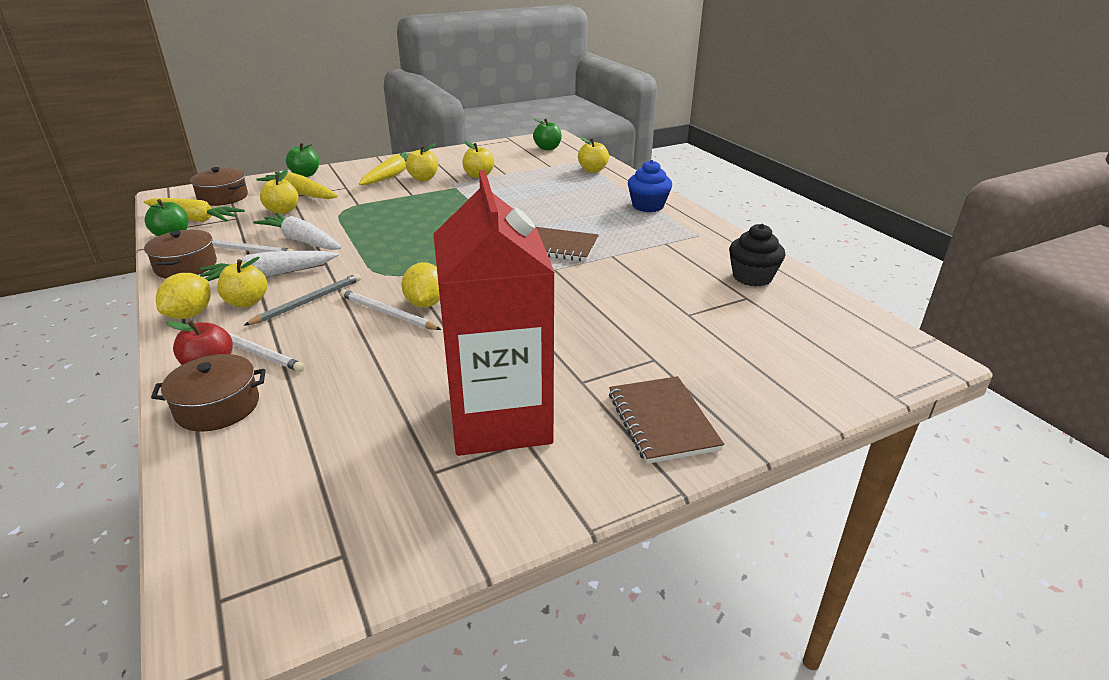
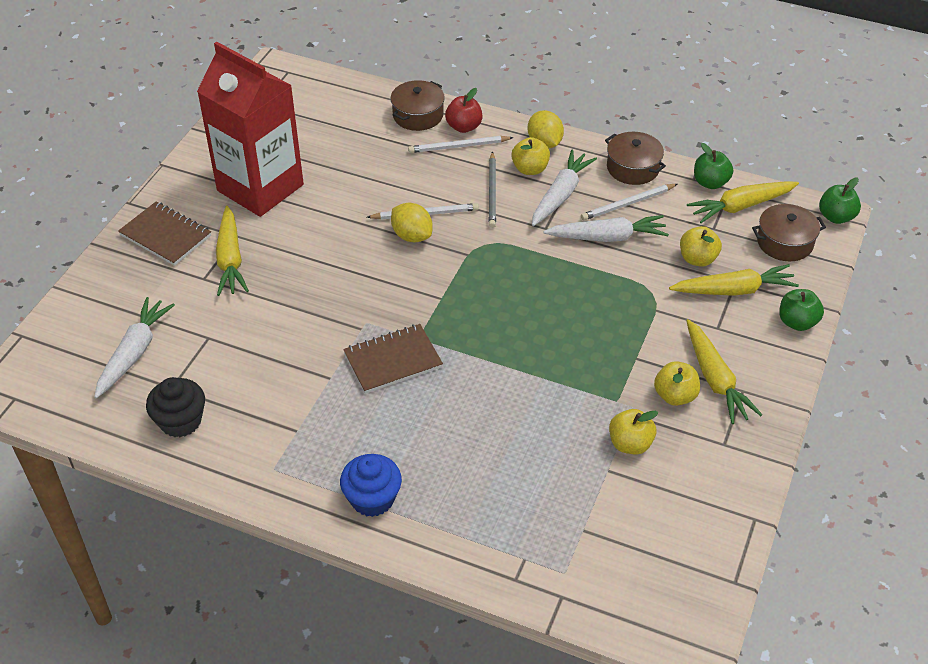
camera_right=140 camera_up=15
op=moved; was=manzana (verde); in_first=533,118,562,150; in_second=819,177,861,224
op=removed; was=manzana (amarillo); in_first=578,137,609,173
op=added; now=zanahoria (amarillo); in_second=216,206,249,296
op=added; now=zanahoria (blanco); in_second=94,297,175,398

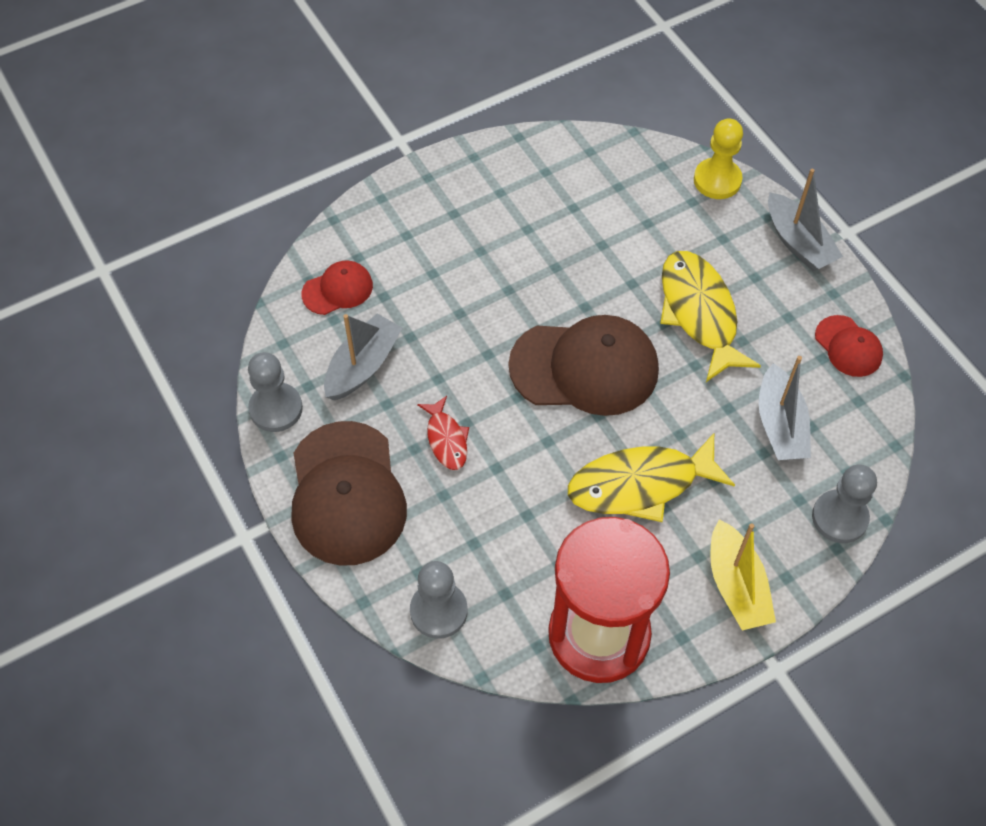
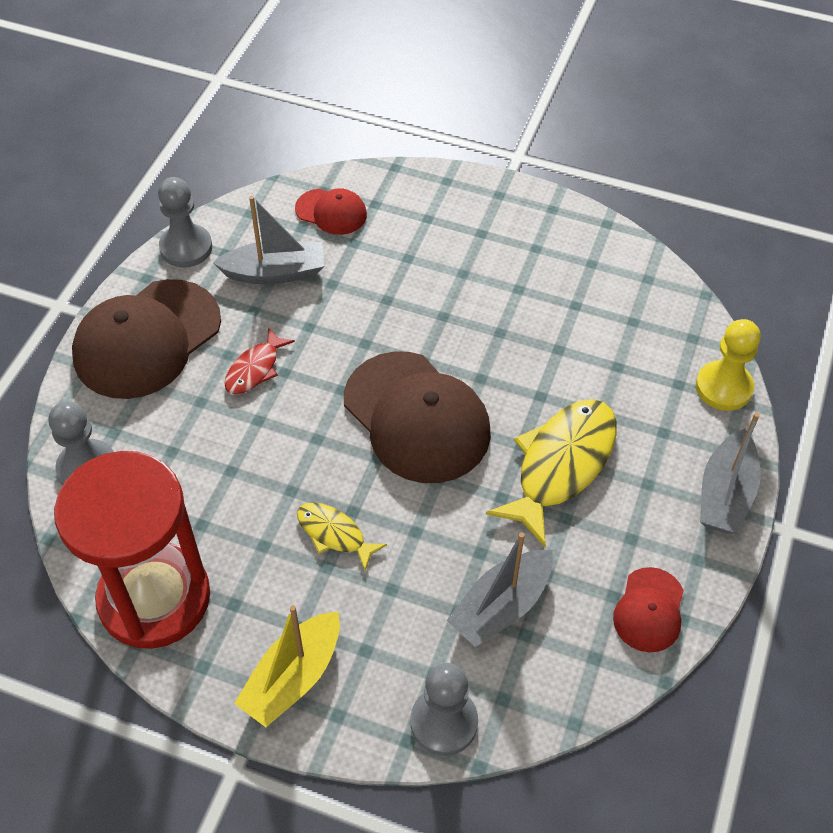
camera_right=50 camera_up=-5
op=resized; was=pez (amarillo); in_first=568,433,735,522; in_second=297,502,387,570; ratio=0.52

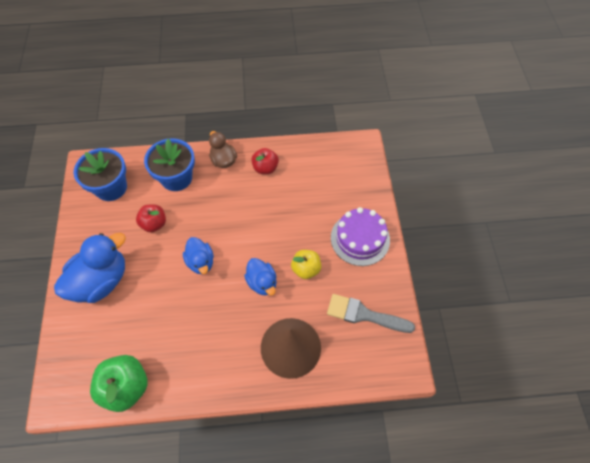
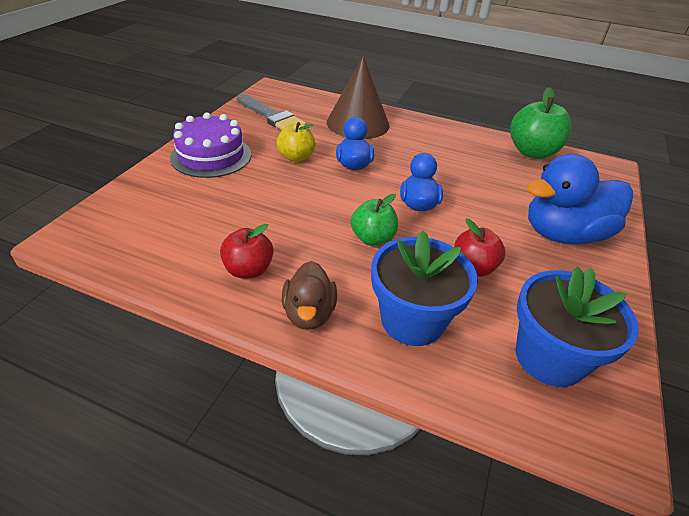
camera_right=-155 camera_up=-20
op=added; now=manzana (verde); in_second=351,194,398,246

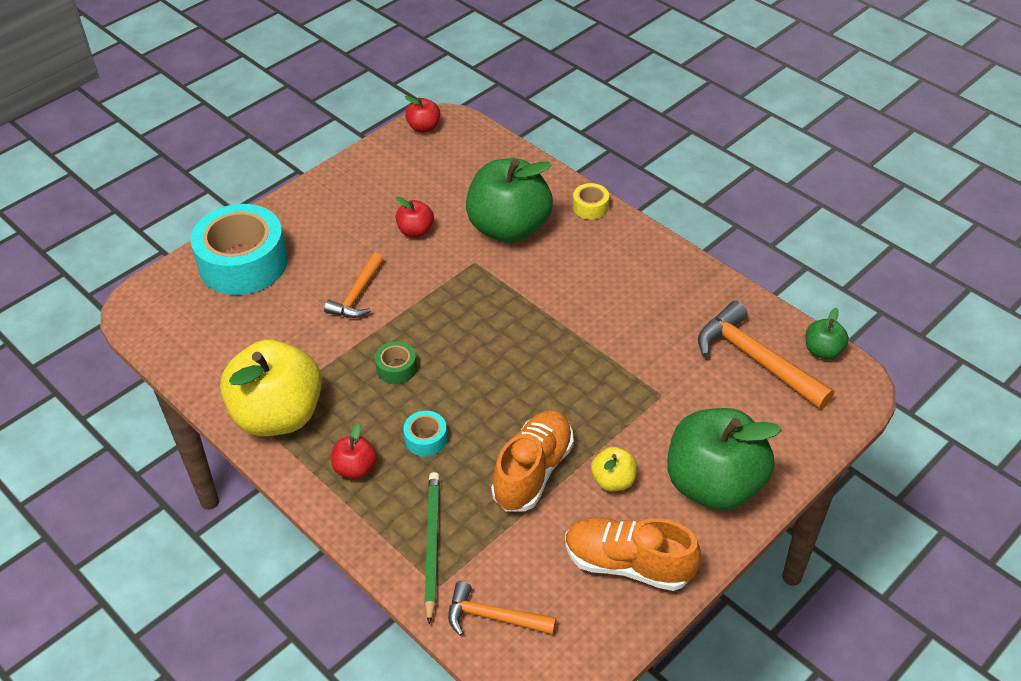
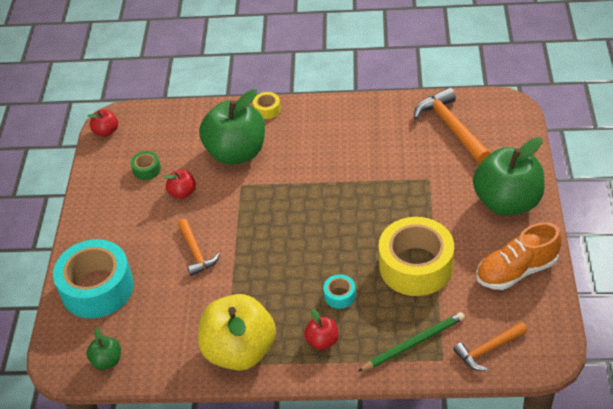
camera_right=-40 camera_up=0
op=turned; was=martillo (naranja); in_first=698,301,834,410; in_second=414,87,491,164; clockwise=60
op=moved; was=manzana (verde); in_first=806,308,849,359; in_second=86,328,121,370
op=moved; was=cinta adhesiva (verde); in_first=375,341,417,384; in_second=131,151,161,180
op=replaced; was=zapato (naranja); now=cinta adhesiva (amarillo); in_first=491,410,574,512; in_second=379,217,454,296
op=removed; was=manzana (amarillo); in_first=591,447,637,491
op=turned; was=lápiz (verde); in_first=424,472,440,625; in_second=358,312,465,371; clockwise=105

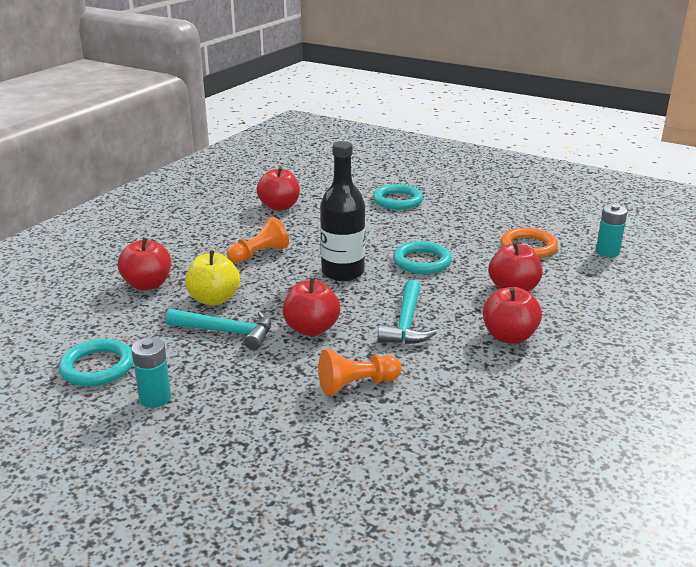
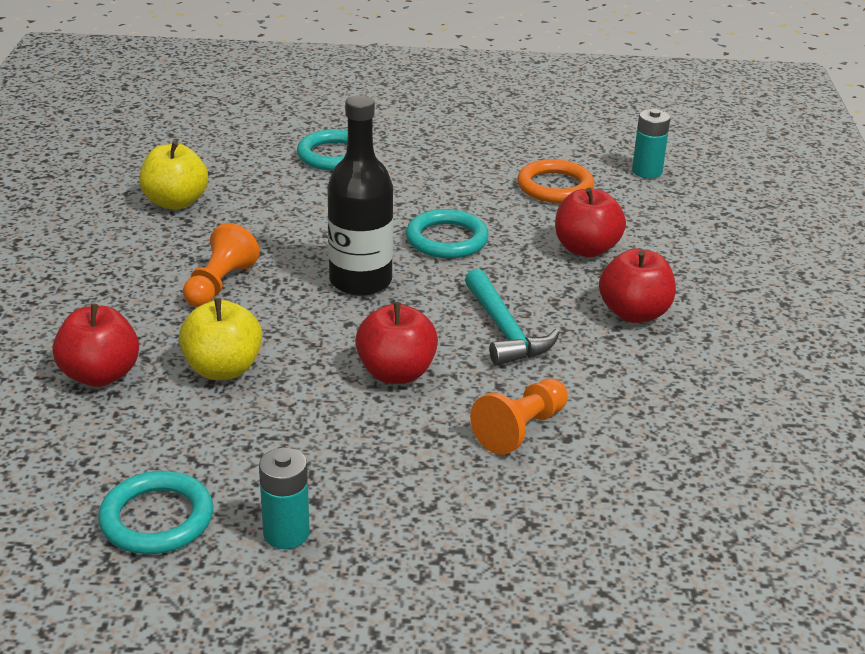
camera_right=-30 camera_up=5
op=recoloured; was=manzana (rojo); now=manzana (amarillo); in_first=257,167,300,211; in_second=139,141,208,210
op=removed; was=martillo (turquesa); in_first=166,309,271,350

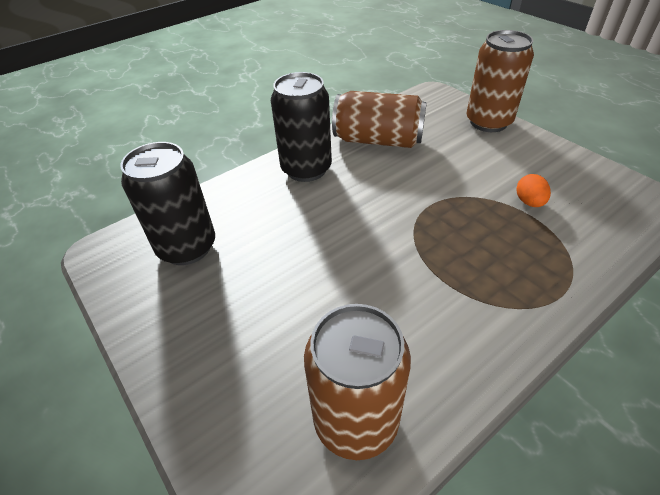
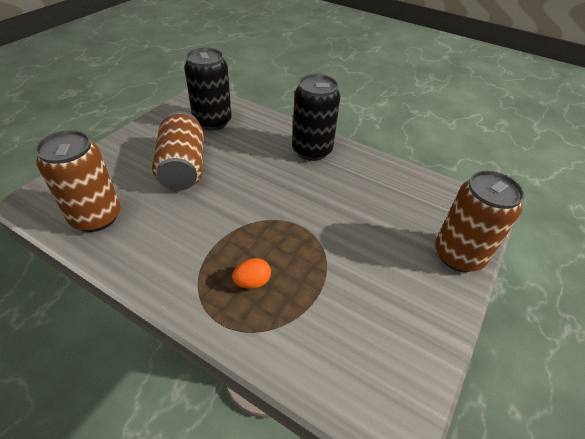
camera_right=65 camera_up=0
op=moved; was=lata (marrón); in_first=332,91,427,148; in_second=152,111,204,190
op=moved; was=huevo (naranja); in_first=516,174,551,207; in_second=232,258,271,289

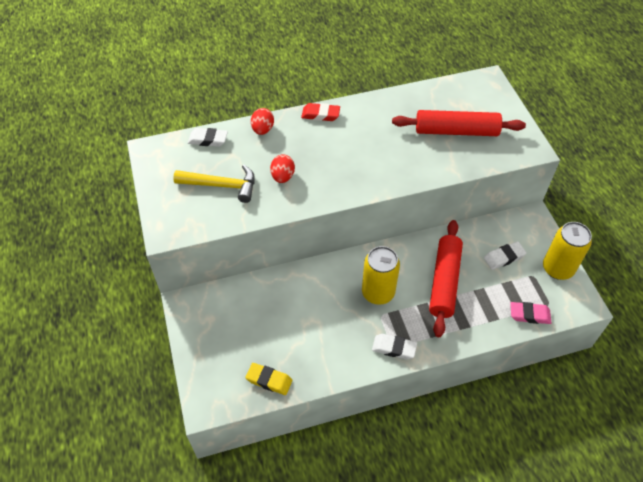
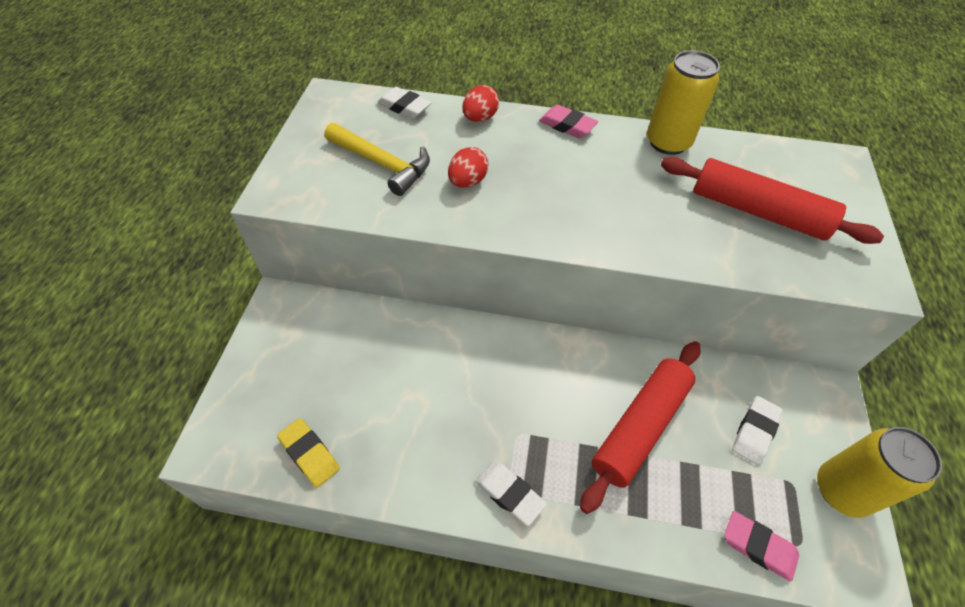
camera_right=25 camera_up=0
op=recoloured; was=goma de borrar (rojo); now=goma de borrar (rosa); in_first=301,103,340,121; in_second=539,105,598,138
op=turned; was=goma de borrar (blanco); in_first=484,242,526,270; in_second=732,396,782,465; clockwise=-60
op=moved; was=lata (amarillo); in_first=362,246,400,305; in_second=647,50,720,155

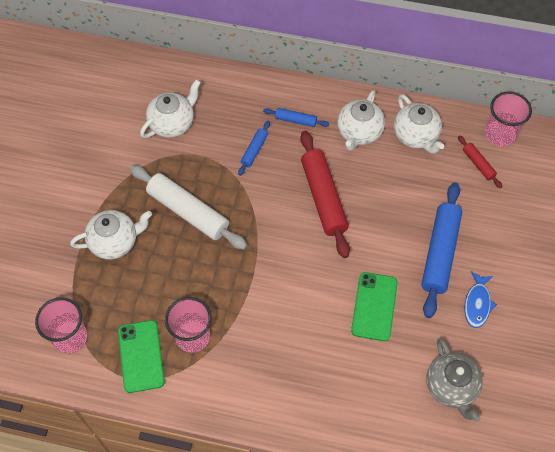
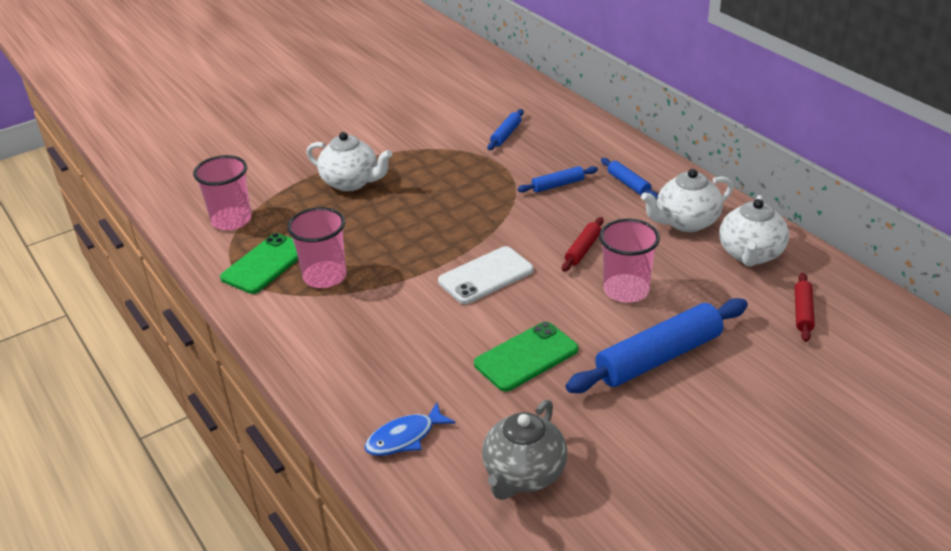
camera_right=45 camera_up=-25
op=replaced; was=tetera (blanco); now=rodillo (azul); in_first=140,79,201,138; in_second=487,109,524,150
op=moved; was=vaso (rosa); in_first=485,92,532,147; in_second=599,218,660,303
op=resized; was=rodillo (rojo); in_first=300,131,350,258; in_second=562,217,603,272; ratio=0.48
op=removed; was=rodillo (blanco); in_first=130,165,247,250
op=moved; was=pez (azul); in_first=464,271,497,328; in_second=364,402,455,456
op=added; now=móvil (blanco); in_second=438,246,534,304

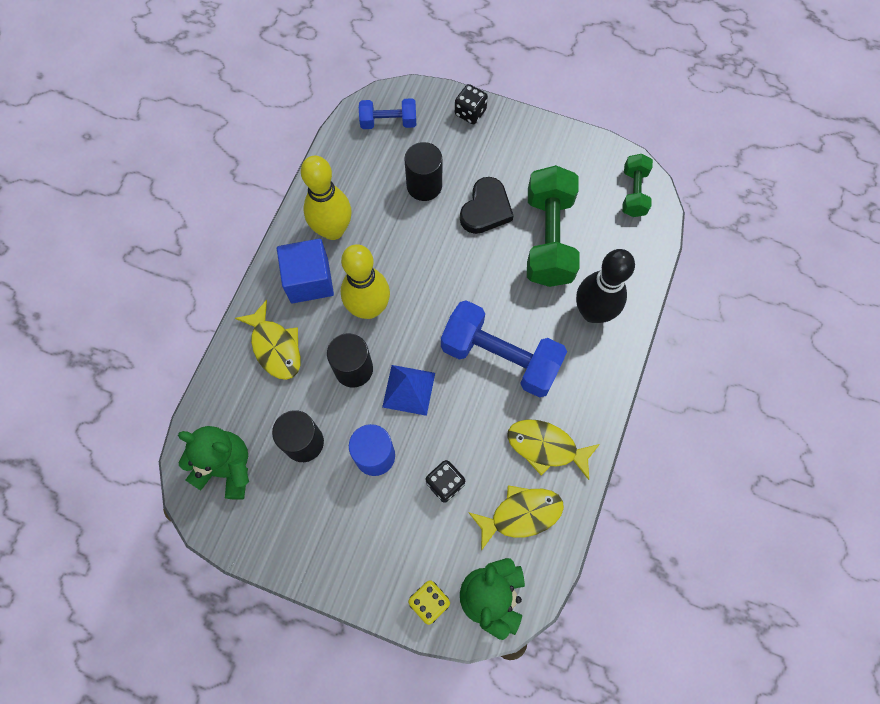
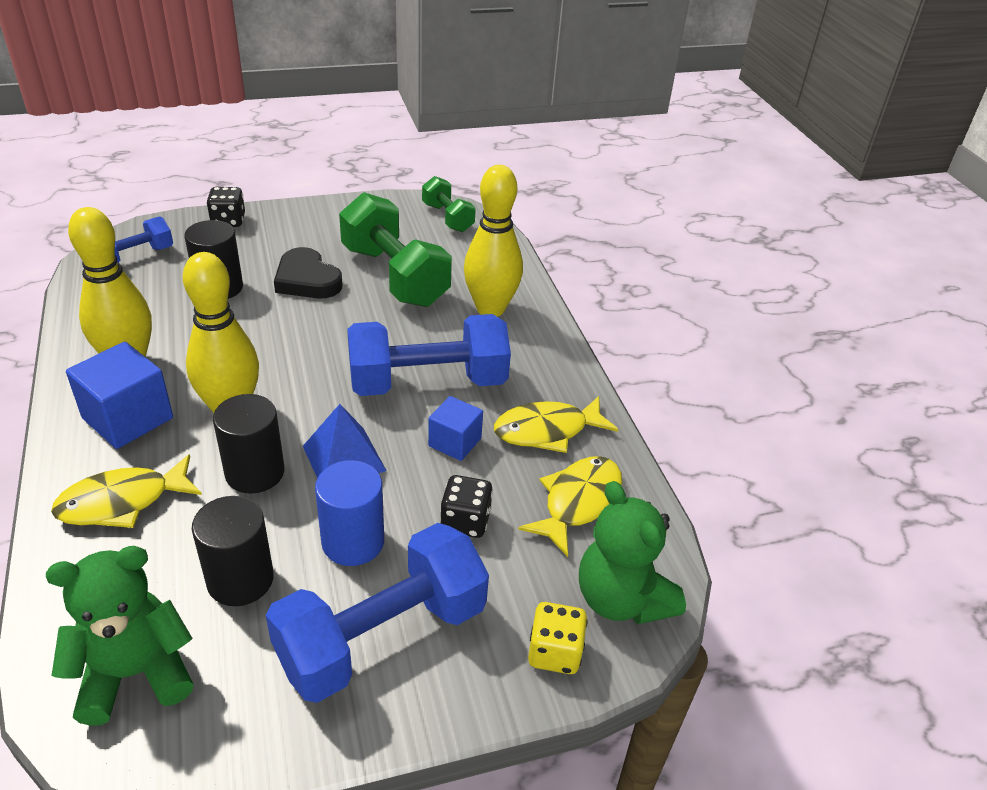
camera_right=-40 camera_up=-30
op=turned; was=corazón (negro); in_first=460,177,514,234; in_second=274,247,342,298; clockwise=150
op=recoloured; was=bolo (negro); now=bolo (amarillo); in_first=576,249,635,323; in_second=464,165,523,317
op=turned; was=pez (amarillo); in_first=235,300,301,380; in_second=51,454,202,528; clockwise=135
op=added; now=cubo (azul); in_second=428,396,483,461
op=added; now=mancuerna (azul); in_second=266,523,489,703

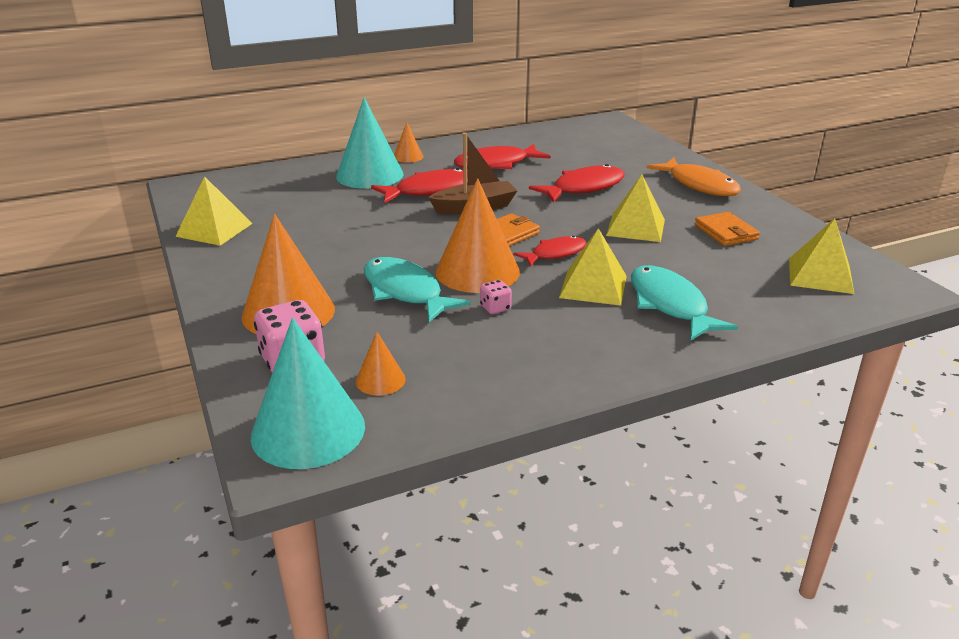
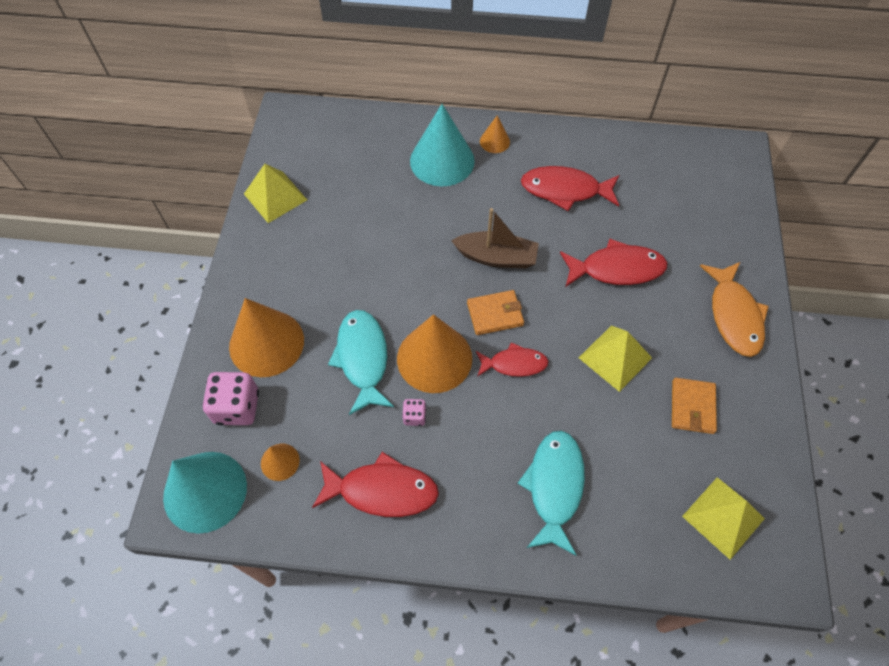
camera_right=30 camera_up=30
op=moved; was=pez (rojo); in_first=371,168,468,203; in_second=312,452,439,517
op=removed; was=pirámide (amarillo); in_first=559,228,627,306

